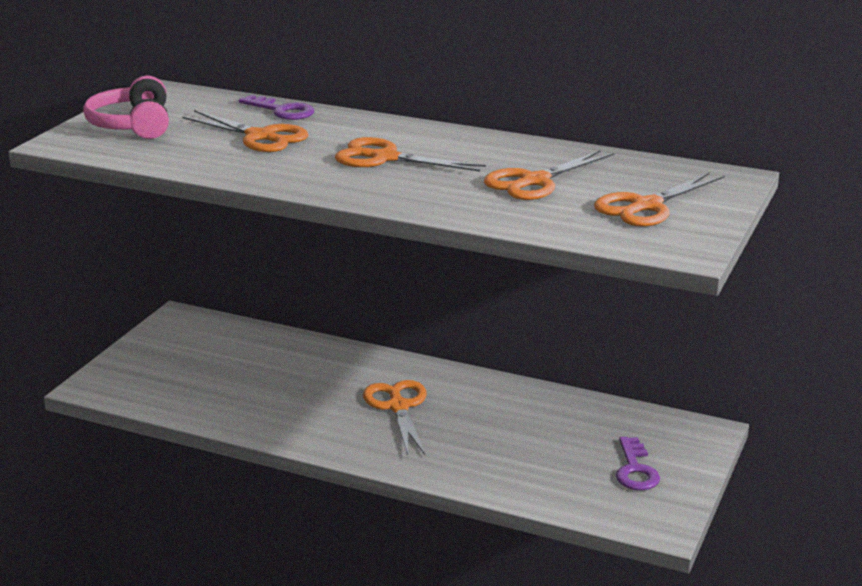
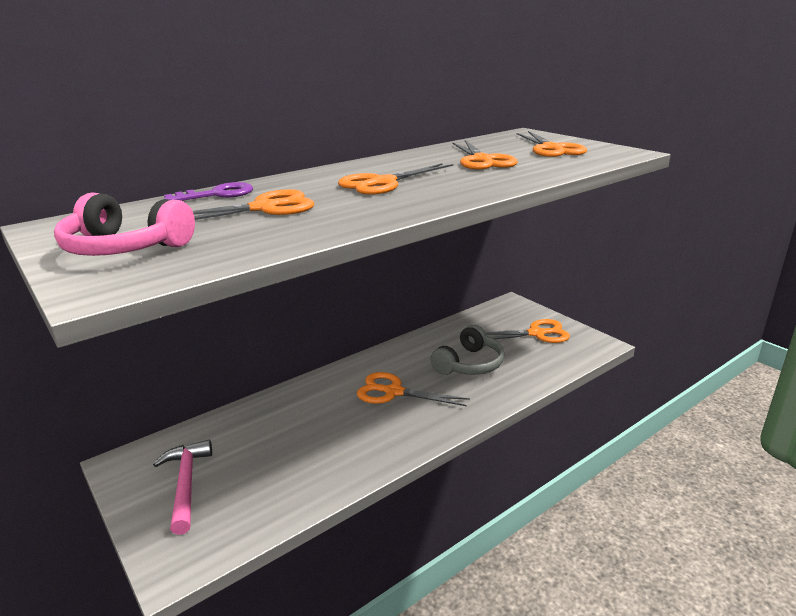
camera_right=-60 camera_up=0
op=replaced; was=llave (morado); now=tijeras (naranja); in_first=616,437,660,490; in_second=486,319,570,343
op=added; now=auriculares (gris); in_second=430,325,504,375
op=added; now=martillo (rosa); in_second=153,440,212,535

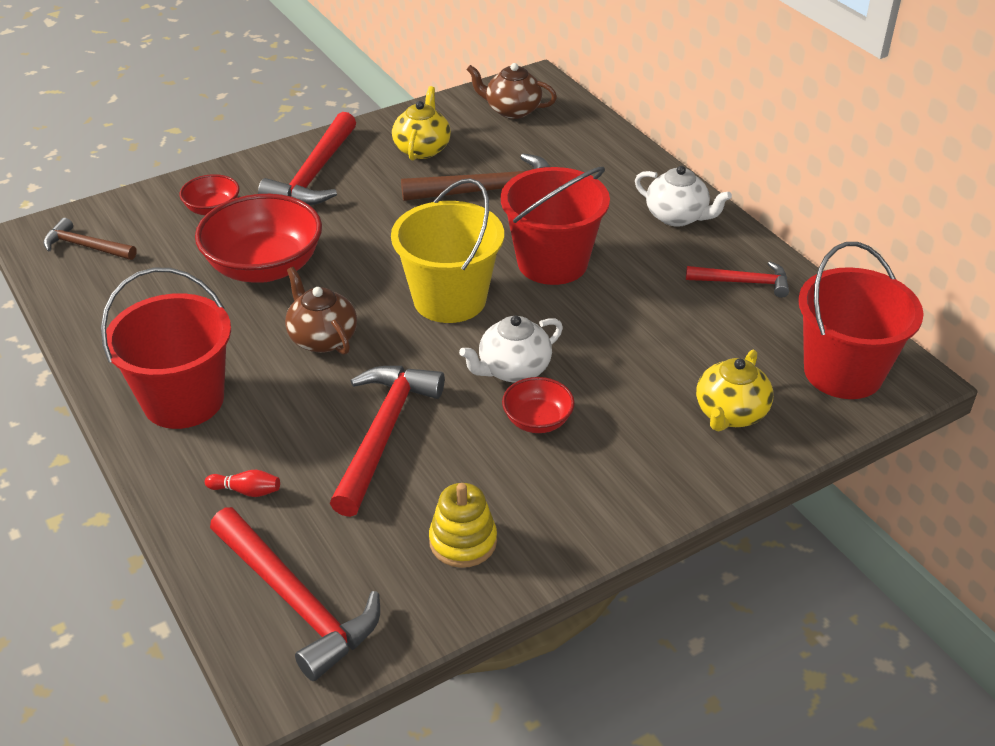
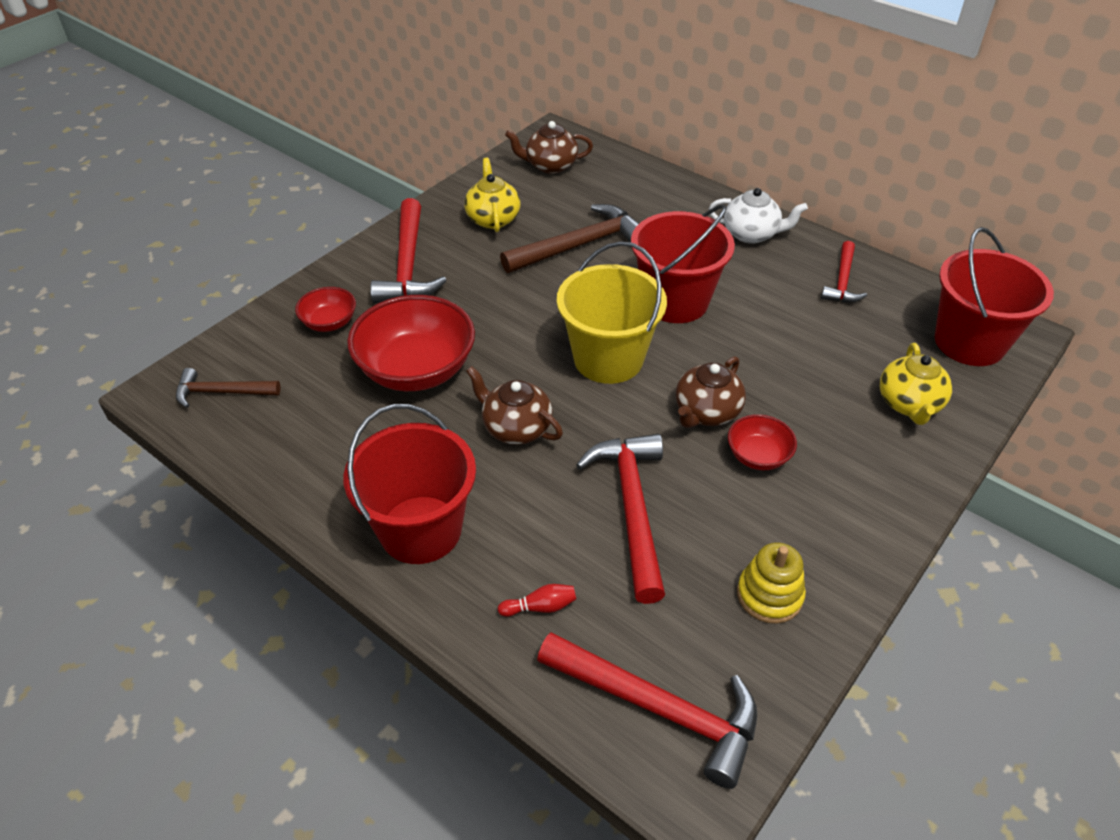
camera_right=-20 camera_up=5
op=turned; was=martillo (rojo); in_first=686,261,789,298; in_second=821,241,867,303; clockwise=120
op=recoloured; was=tetera (blanco); now=tetera (marrón); in_first=459,316,563,383; in_second=676,356,746,428

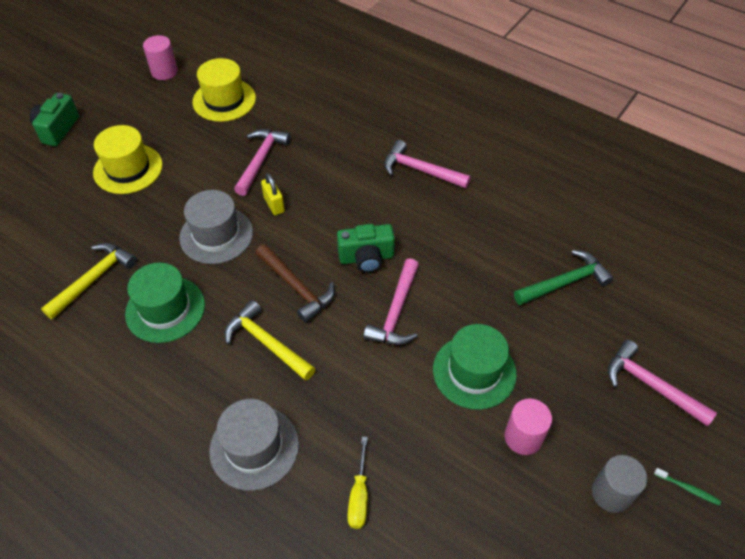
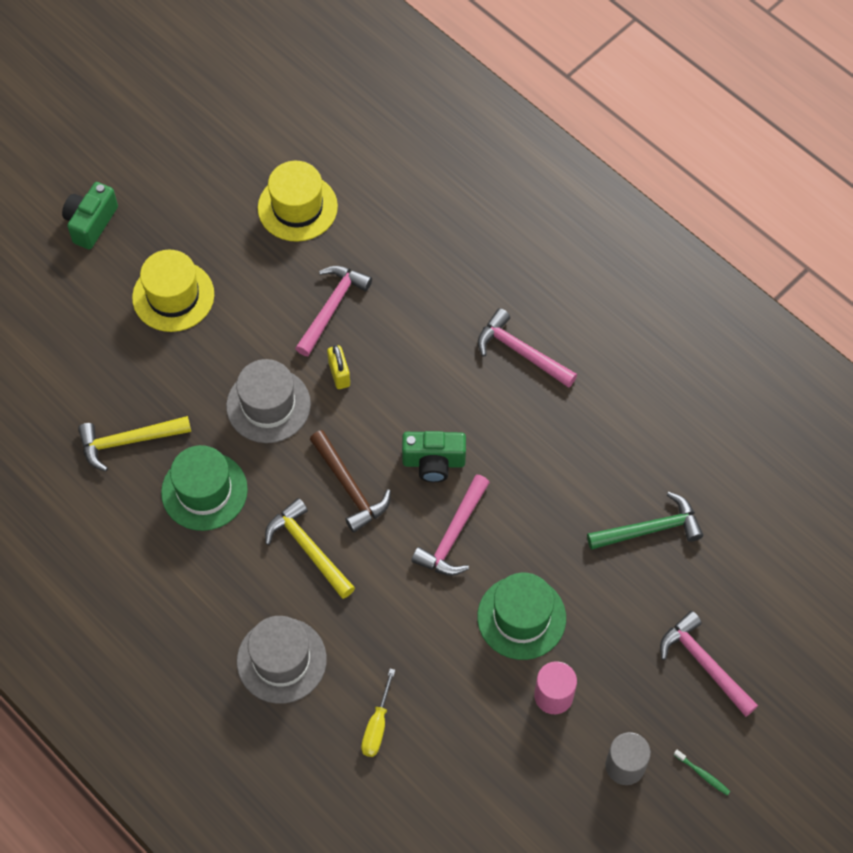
camera_right=10 camera_up=10
op=removed; was=cilindro (rosa); in_first=143,35,178,80
op=turned; was=martillo (amarillo); in_first=41,243,137,320; in_second=78,416,191,472; clockwise=-150

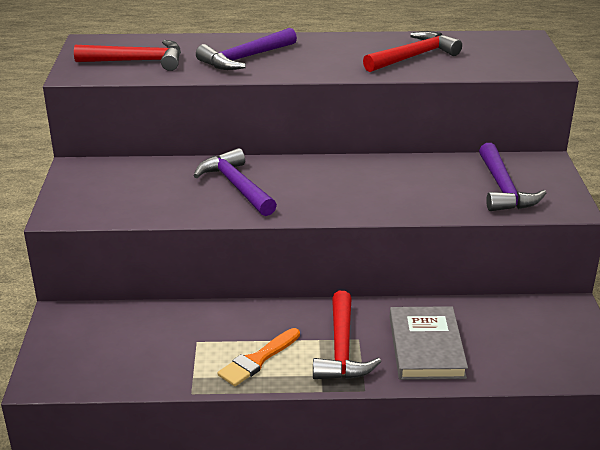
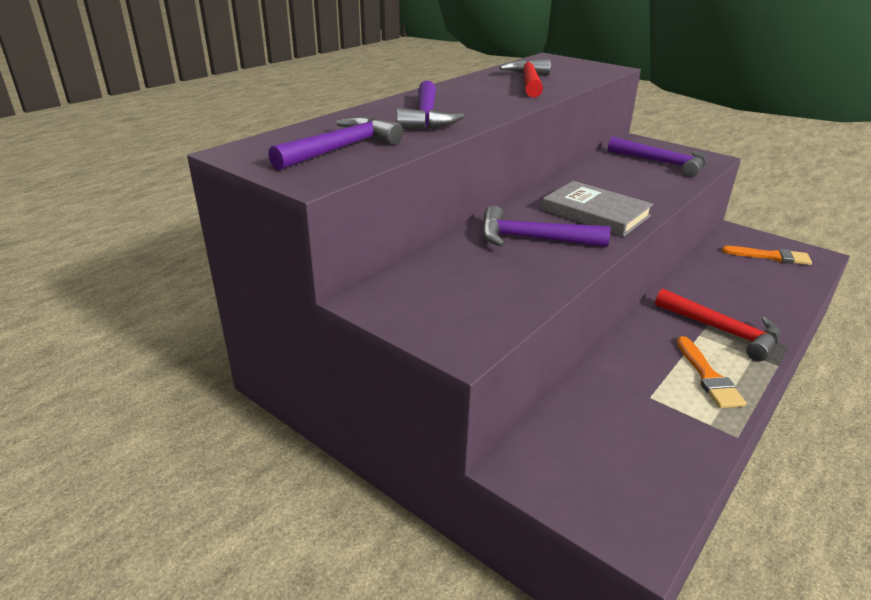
camera_right=-50 camera_up=0
op=recoloured; was=martillo (rojo); now=martillo (morado); in_first=74,40,181,71; in_second=268,117,403,170
op=moved; was=libro (gris); in_first=389,306,468,380; in_second=542,181,653,237
op=added; now=pincel (naranja); in_second=722,246,812,265

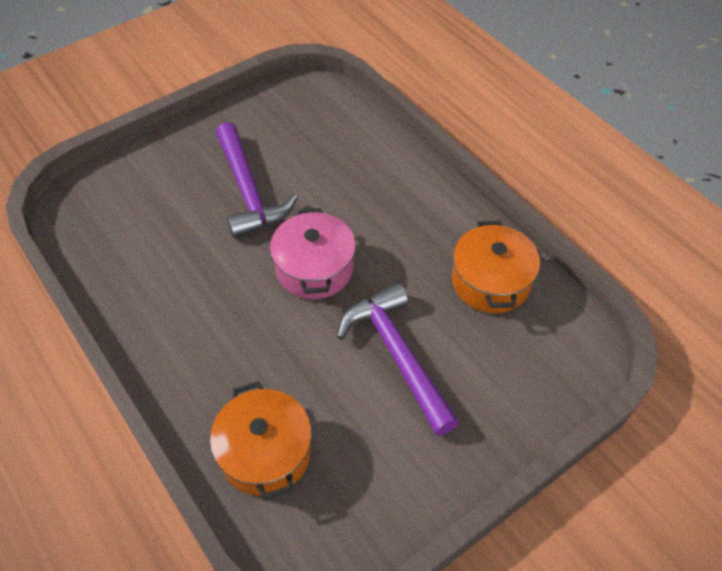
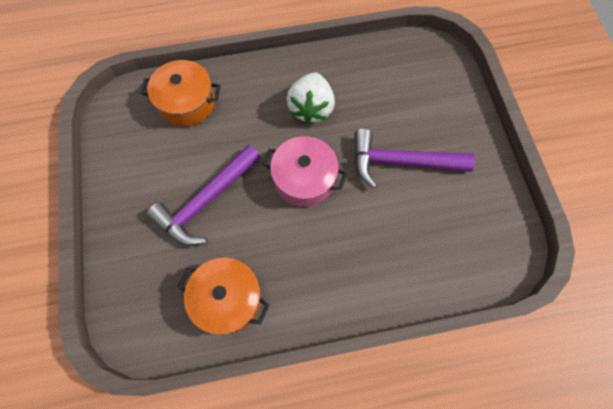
camera_right=115 camera_up=15
op=turned; was=martillo (morado); in_first=337,283,459,436; in_second=147,144,261,246; clockwise=135
op=added; now=fresa (blanco); in_second=287,73,335,124

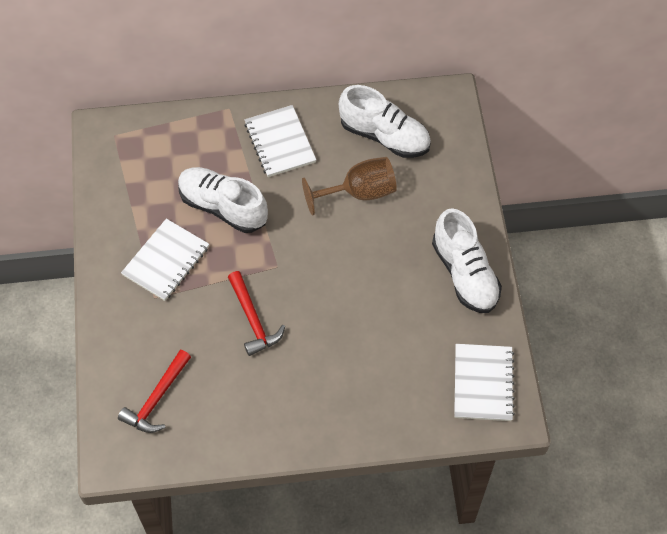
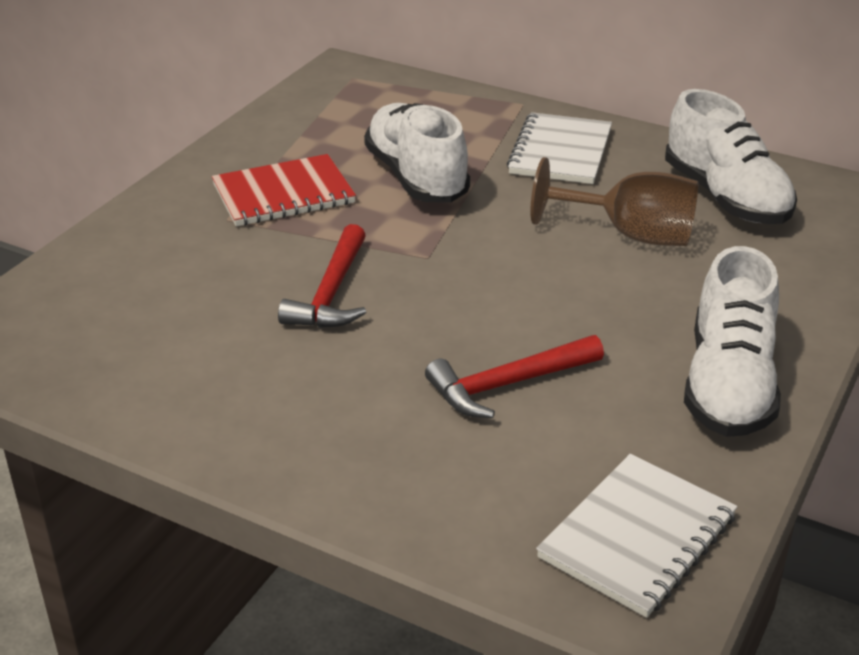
camera_right=35 camera_up=-25
op=recoloured; was=cuaderno (blanco); now=cuaderno (rojo); in_first=121,219,209,301; in_second=212,154,356,226
op=moved; was=martillo (rojo); in_first=118,350,191,433; in_second=425,335,604,418

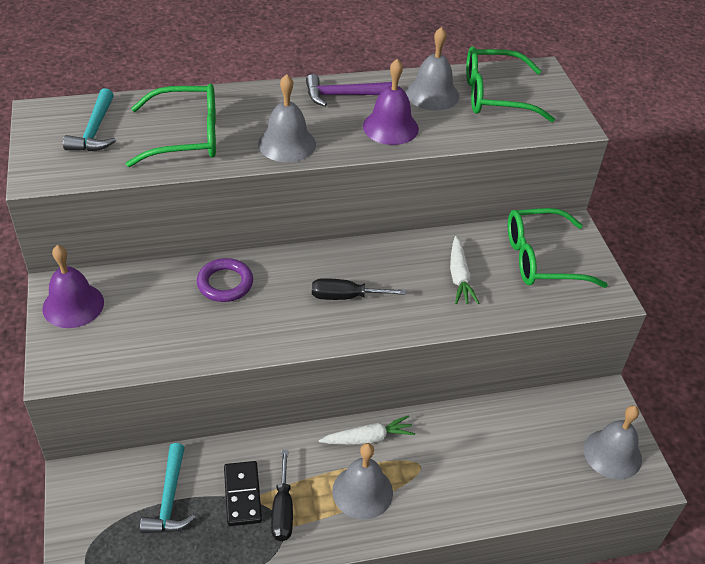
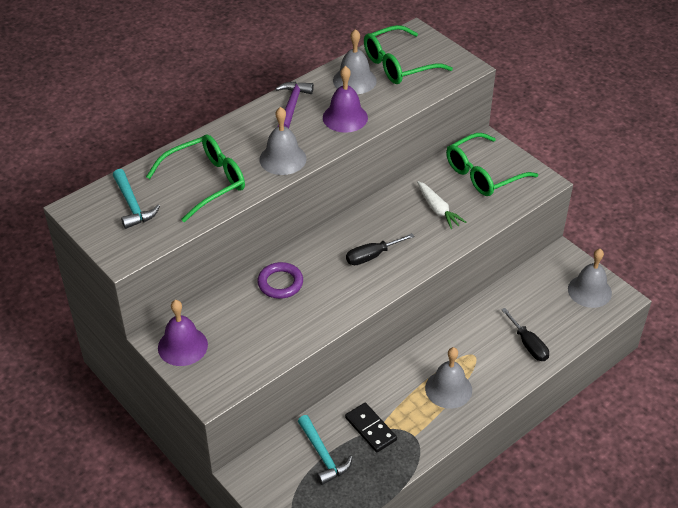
camera_right=-25 camera_up=0
op=turned; was=martillo (morado); in_first=306,74,392,107; in_second=275,82,314,128; clockwise=135
op=removed; was=zanahoria (blanco); in_first=319,415,415,445
op=moved; was=destornillador (negro); in_first=271,450,293,541; in_second=501,308,549,361

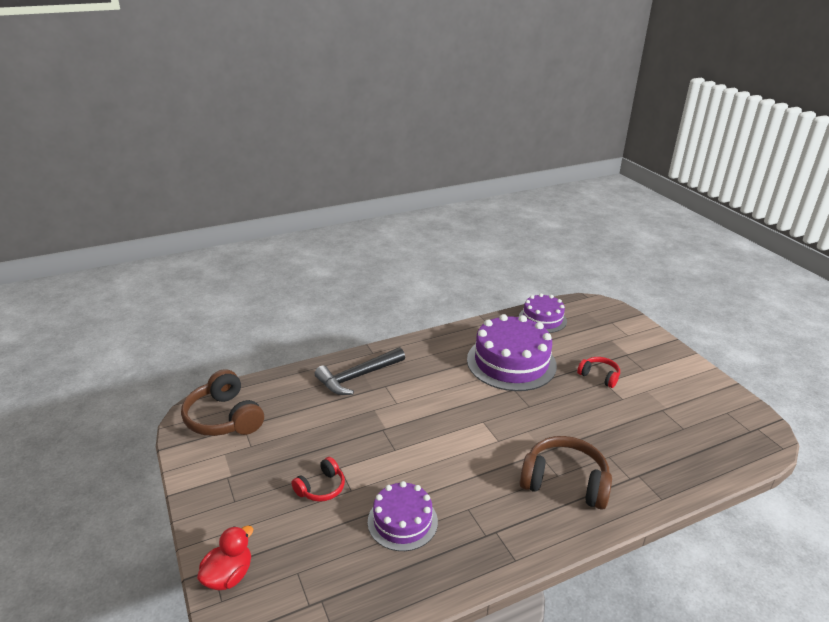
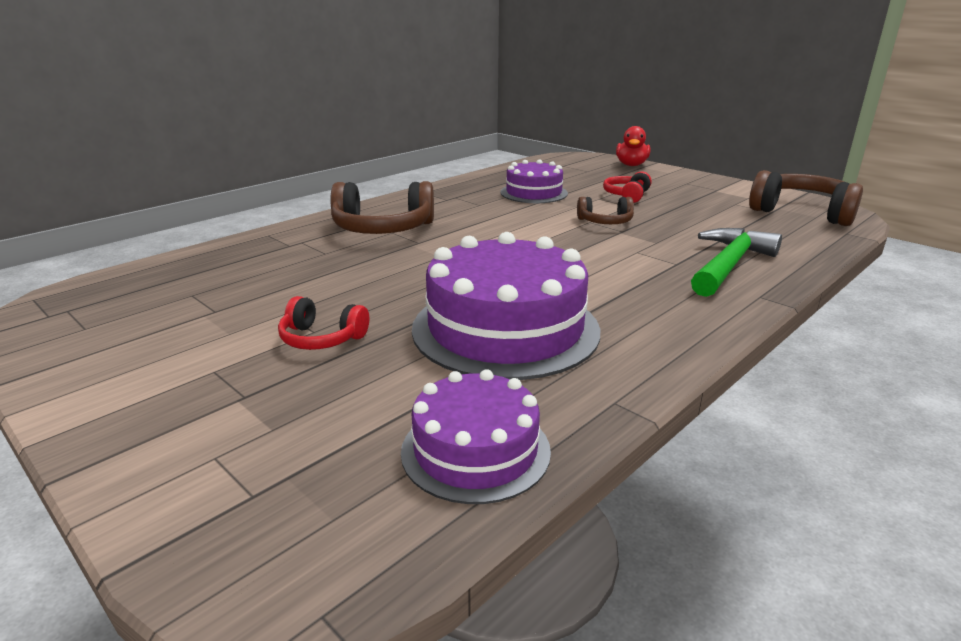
camera_right=160 camera_up=-5
op=recoloured; was=martillo (negro); now=martillo (verde); in_first=315,347,405,395; in_second=691,228,782,297
op=added; now=auriculares (marrón); in_second=577,197,634,224

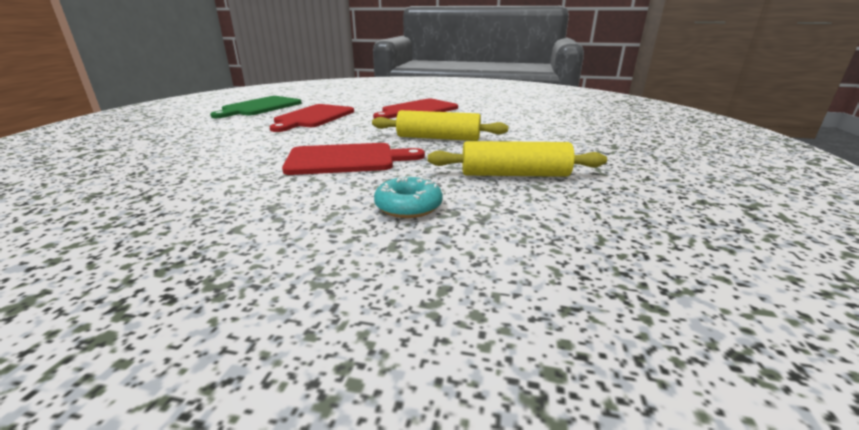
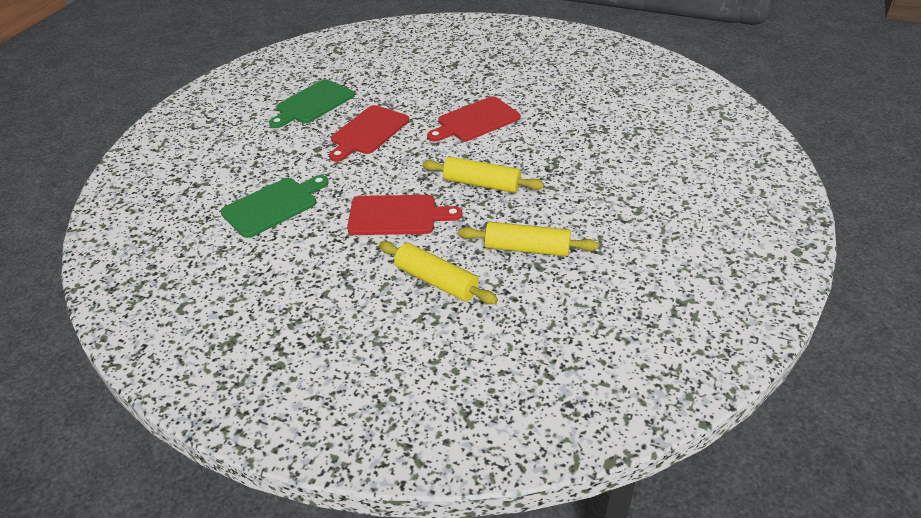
camera_right=10 camera_up=15
op=replaced; was=rosquilla (turquesa); now=rodillo (amarillo); in_first=374,177,443,218; in_second=379,241,498,304
op=added; now=tabla de cortar (verde); in_second=220,175,329,238

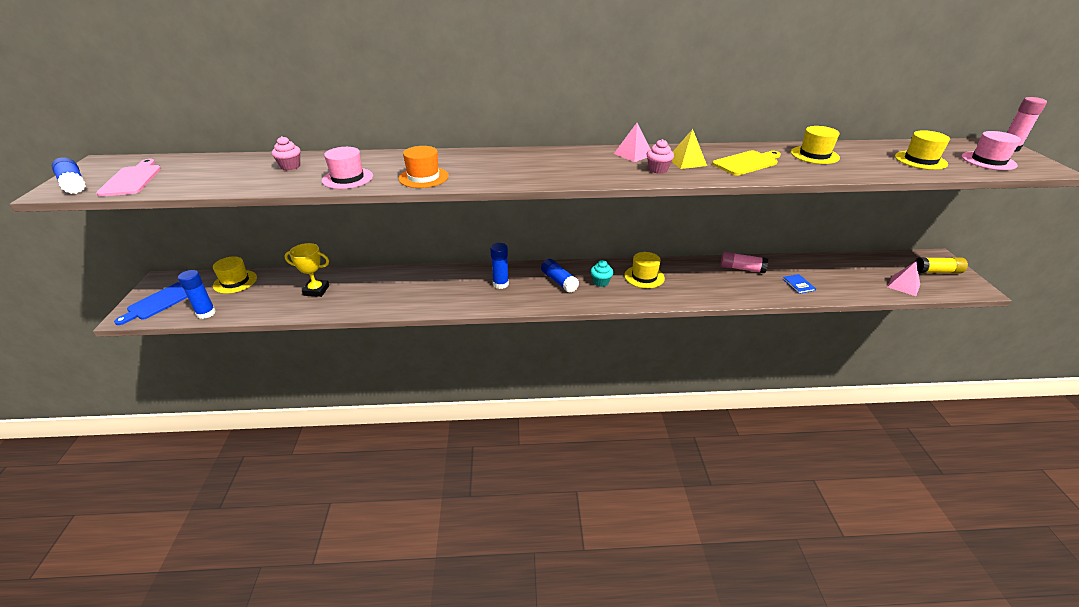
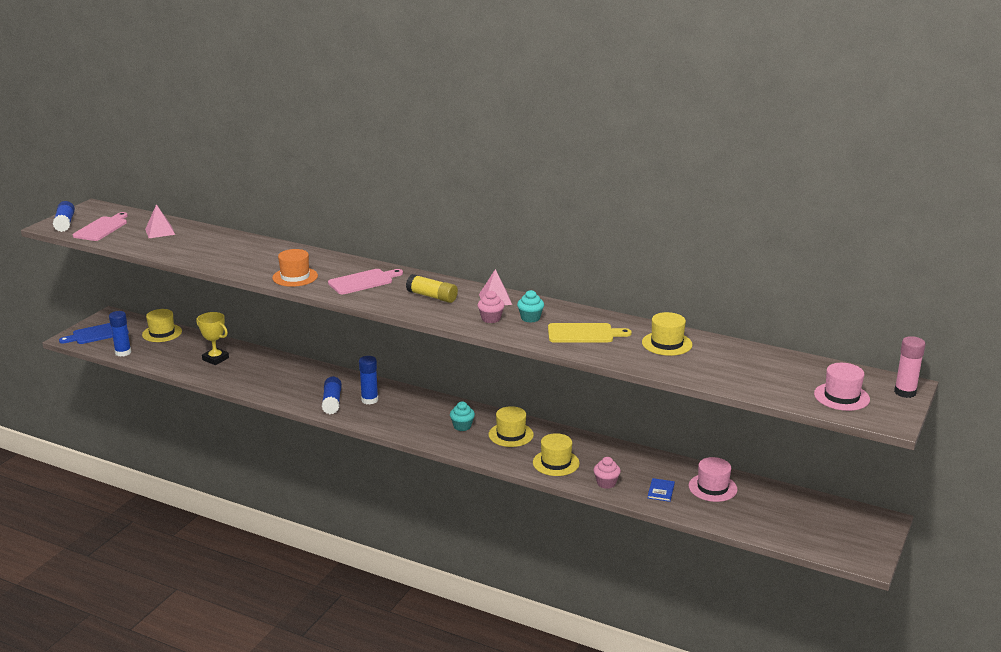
camera_right=30 camera_up=-10
op=replaced; was=pirámide (amarillo); now=magdalena (turquesa); in_first=672,129,707,169; in_second=517,290,544,323
op=moved; was=sombrero (amarillo); in_first=895,130,950,170; in_second=533,433,580,476
op=moved; was=magdalena (rosa); in_first=272,136,300,170; in_second=594,457,621,489
op=moved; was=sombrero (rosa); in_first=322,147,373,189; in_second=689,457,738,502
op=removed; was=barra de pegamento (rosa); in_first=720,252,768,273
op=moved; was=barra de pegamento (amarillo); in_first=915,257,968,273; in_second=406,274,458,303
op=moved; was=barra de pegamento (azul); in_first=541,259,579,293; in_second=322,376,342,414
op=moved; was=pirámide (rosa); in_first=888,262,920,296; in_second=145,204,175,238
op=added; now=tabla de cortar (rosa); in_second=328,269,403,294

